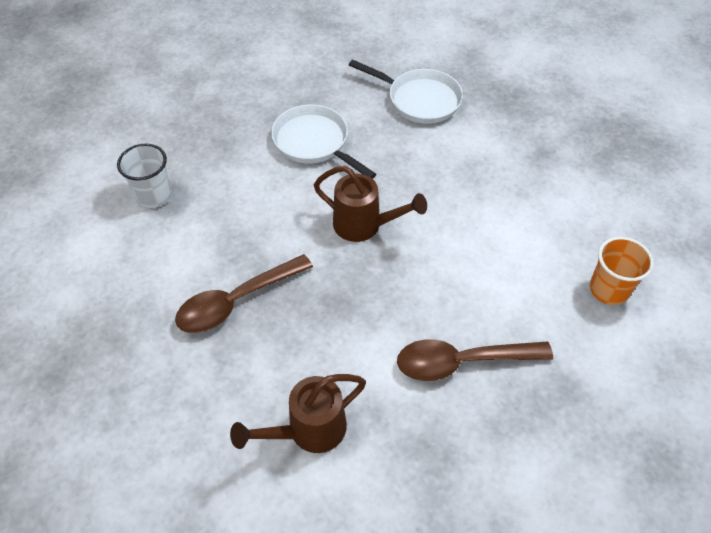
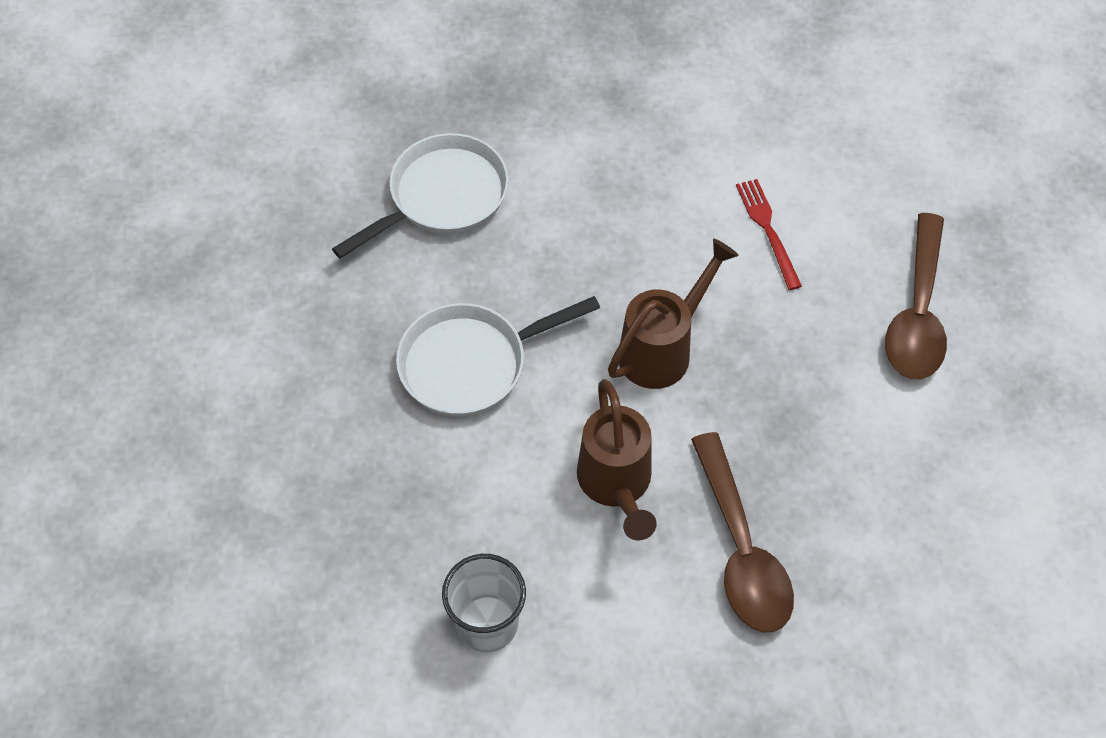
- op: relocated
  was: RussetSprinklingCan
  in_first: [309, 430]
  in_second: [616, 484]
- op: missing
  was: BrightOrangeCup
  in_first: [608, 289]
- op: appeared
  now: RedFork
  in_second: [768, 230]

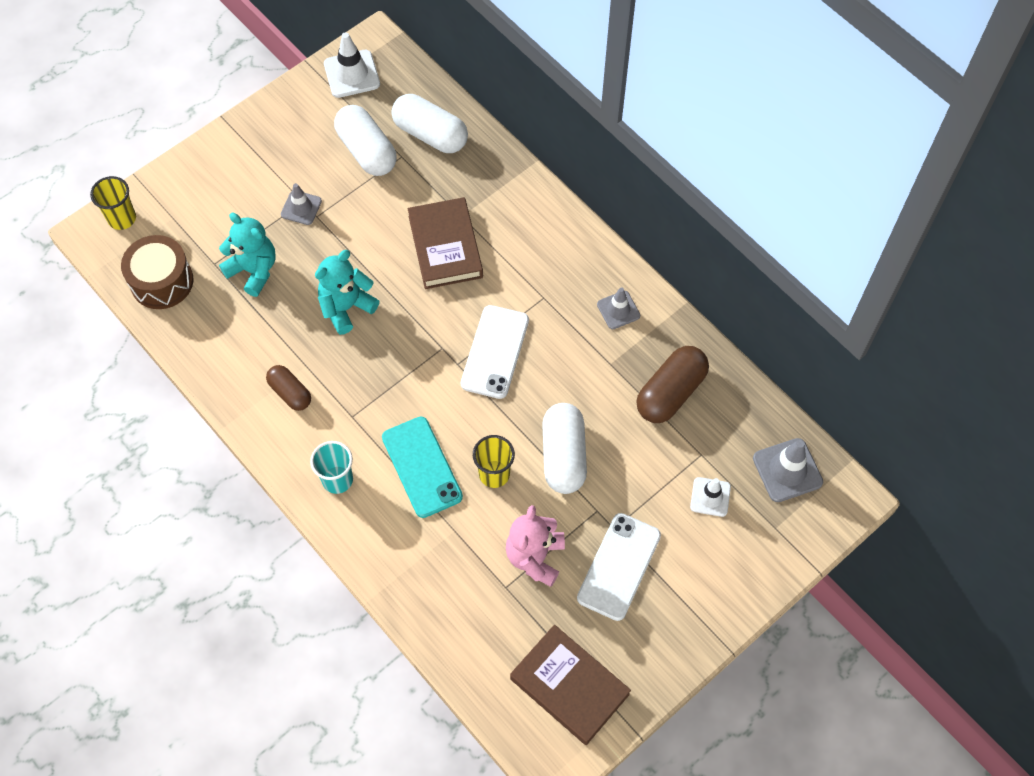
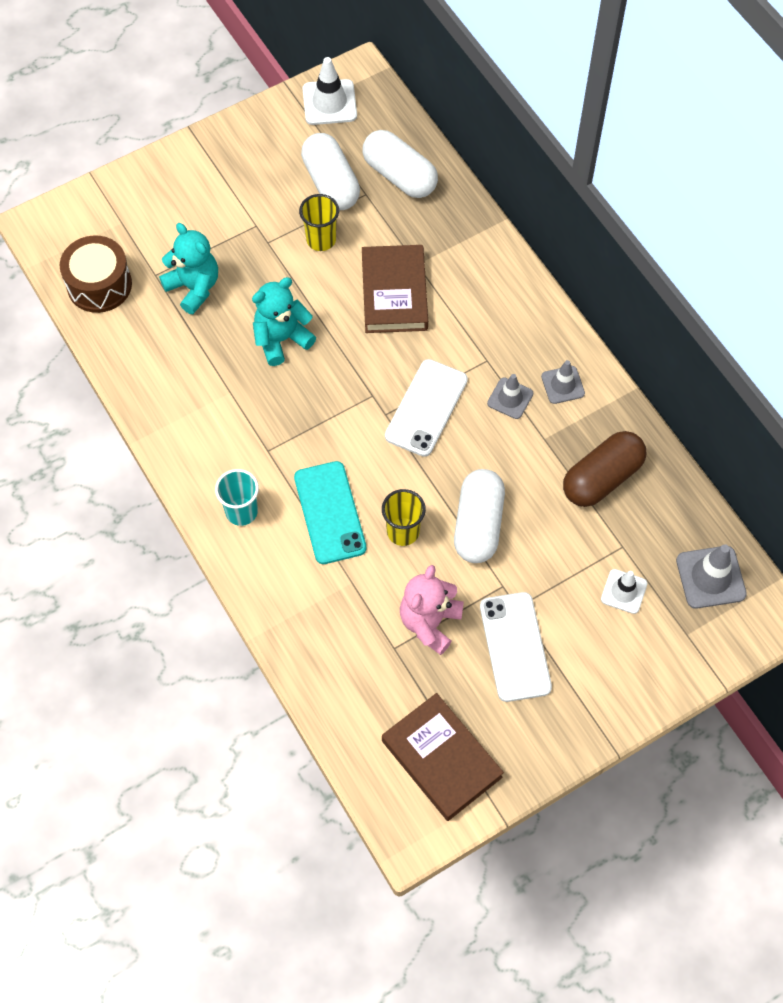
- op: relocated
  was: YellowCup
  in_first: [122, 218]
  in_second: [321, 240]
- op: missing
  was: RussetPill
  in_first: [290, 393]
- op: relocated
  was: GreyRoadCone
  in_first: [301, 208]
  in_second: [510, 398]
- op: spun
  was: SnowWhitePhone
  in_first: [619, 566]
  in_second: [515, 646]
  clockwise: -45

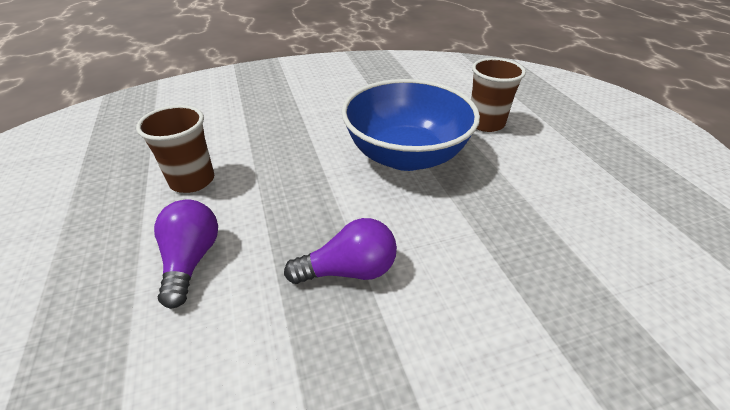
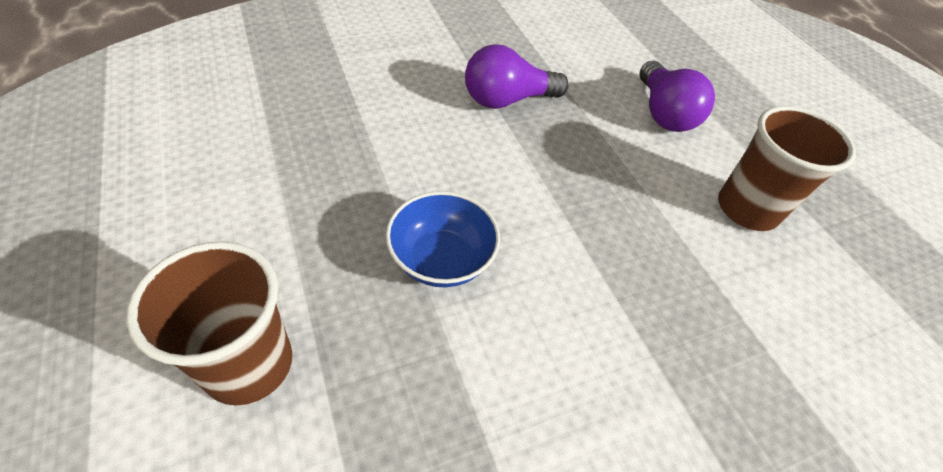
- op: size
  was: CobaltDeepDish
  in_first: [406, 155]
  in_second: [441, 259]
  ratio: 0.48

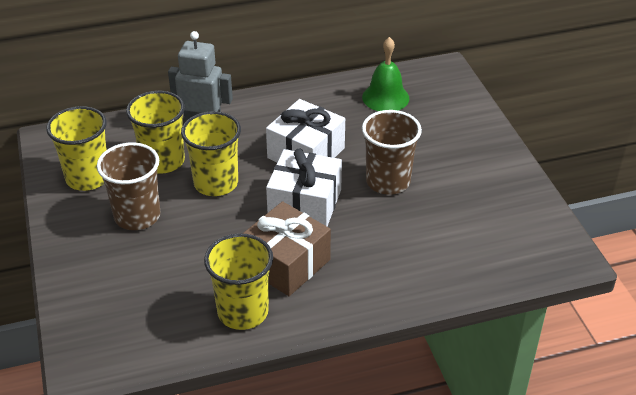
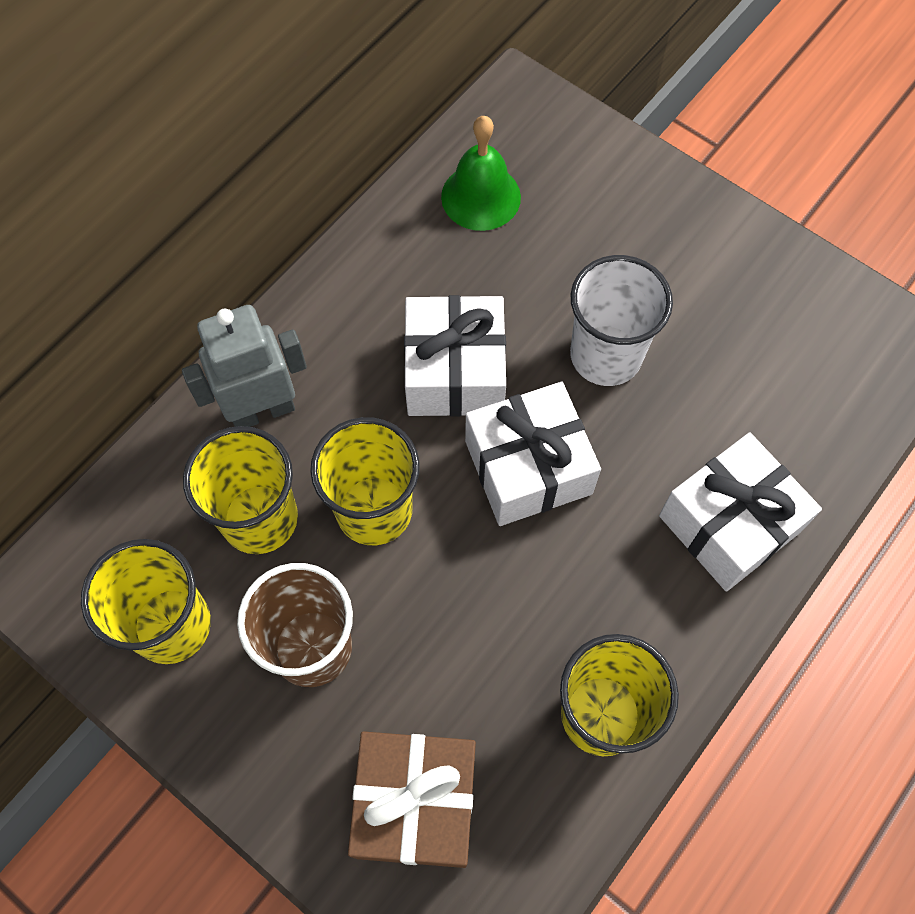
- op: relocated
  was: RussetPresent
  in_first: [286, 263]
  in_second: [415, 803]
- op: colour
  was: RussetCup
  now: SnowWhiteCup
  in_first: [388, 181]
  in_second: [606, 355]
- op: appeared
  now: SnowWhitePresent
  in_second: [729, 524]

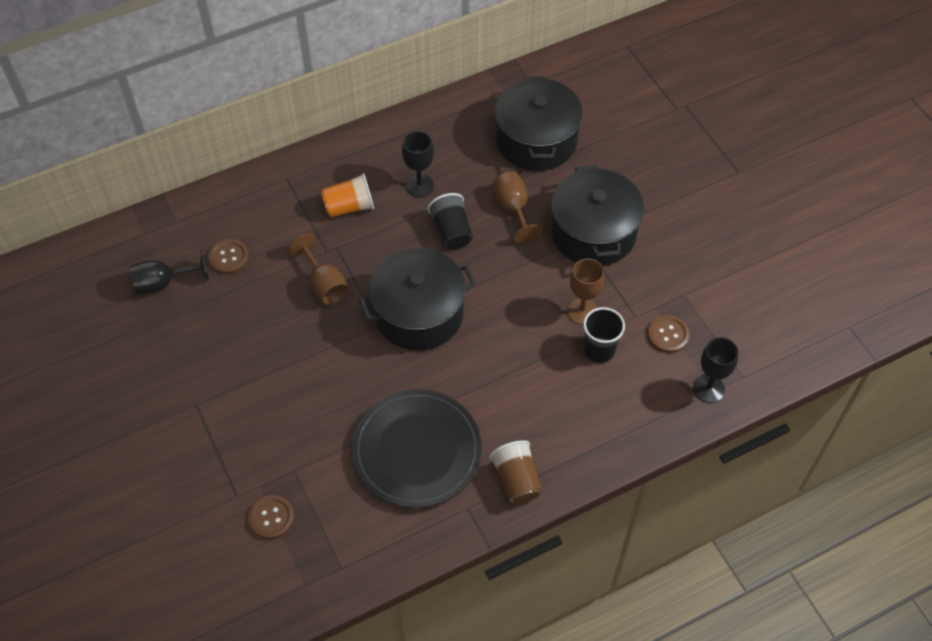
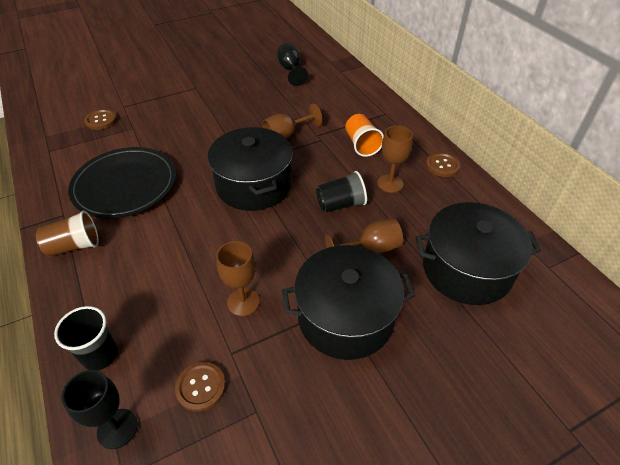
- op: relocated
  was: RussetShirtButton
  in_first: [229, 257]
  in_second: [442, 165]
- op: colour
  was: EbonyWineGlass
  now: RussetWineGlass
  in_first: [419, 186]
  in_second: [390, 183]
- op: relocated
  was: EbonyCup
  in_first: [599, 350]
  in_second: [100, 355]

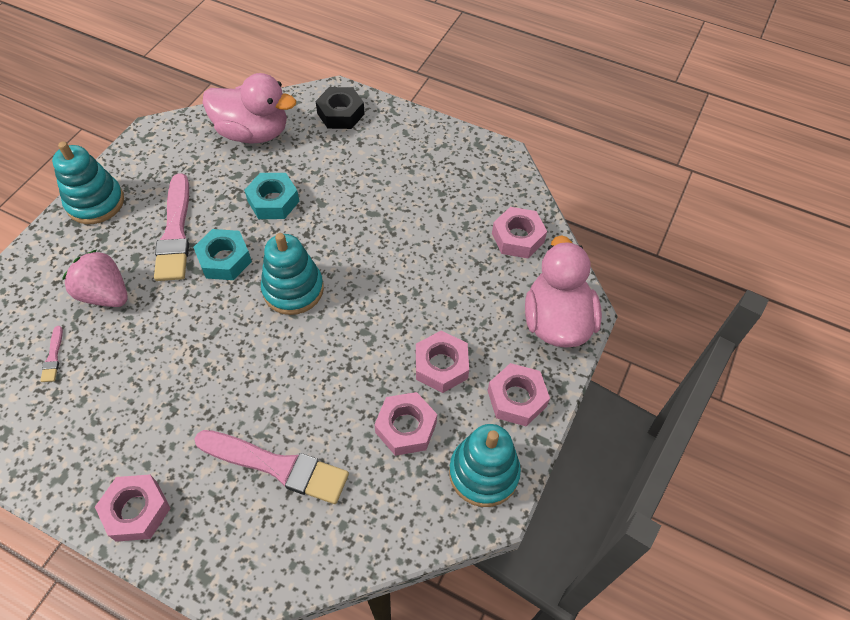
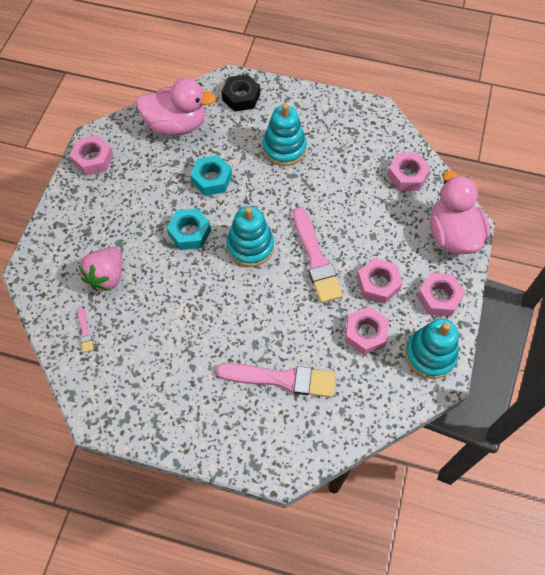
- op: relocated
  was: AquaStackingRings
  in_first: [95, 202]
  in_second: [284, 148]
- op: spun
  was: RosyBerry
  in_first: [105, 294]
  in_second: [107, 276]
  clockwise: -90
- op: relocated
  was: RosyHexNut
  in_first: [137, 510]
  in_second: [93, 159]
- op: relocated
  was: RosyPaintbrush
  in_first: [175, 232]
  in_second: [316, 259]

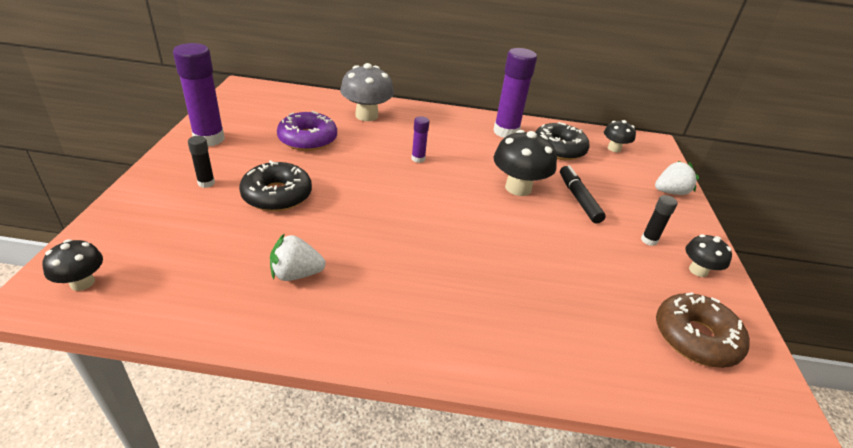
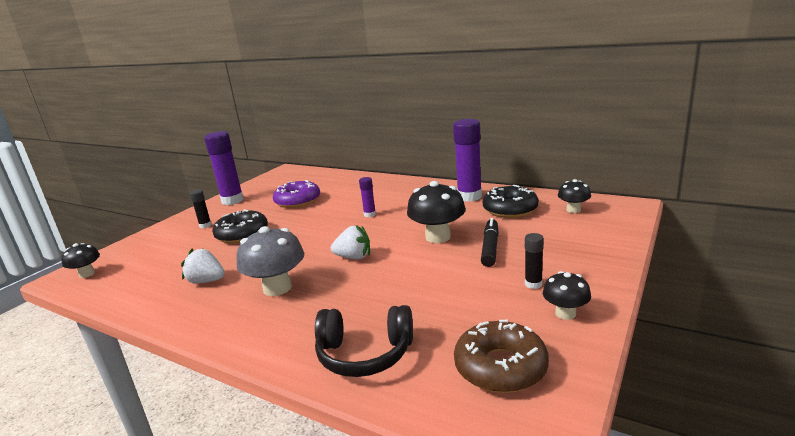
- op: relocated
  was: GreyToadstool
  in_first: [366, 115]
  in_second: [277, 288]
- op: relocated
  was: SnowWhiteBerry
  in_first: [670, 192]
  in_second: [354, 257]
- op: appeared
  now: EbonyHeadset
  in_second: [365, 354]

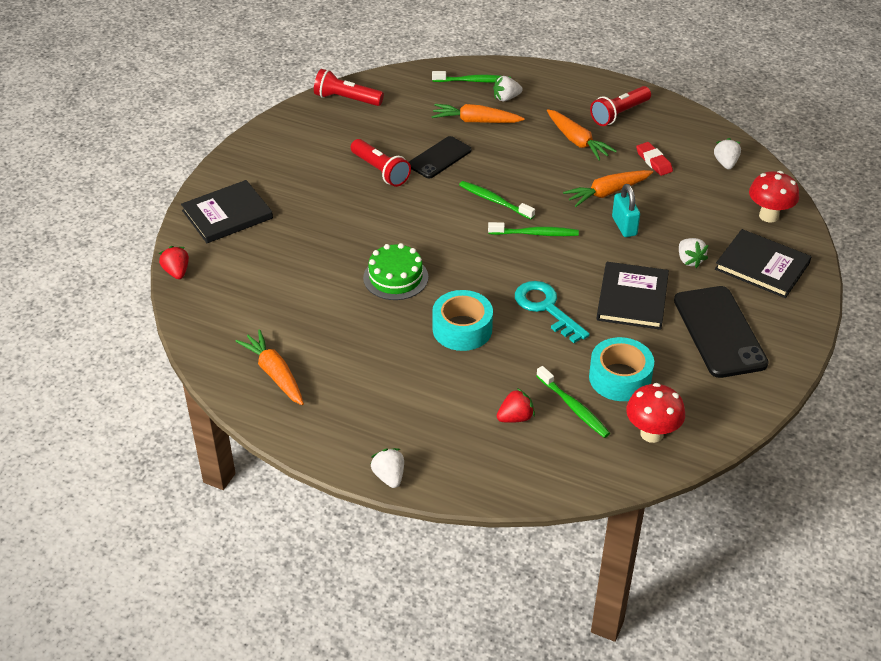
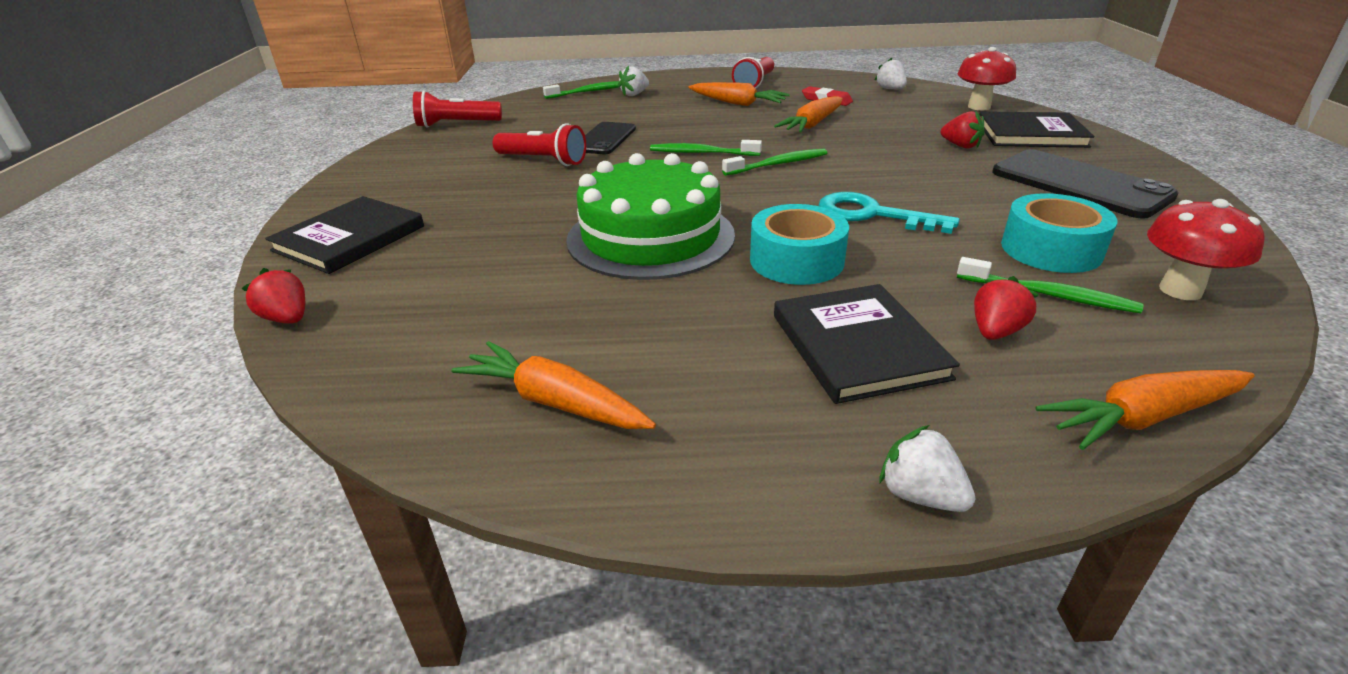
- op: size
  was: EmeraldCake
  in_first: [395, 277]
  in_second: [650, 237]
  ratio: 1.7
- op: relocated
  was: BrightOrangeToyCarrot
  in_first: [475, 121]
  in_second: [1142, 418]
- op: relocated
  was: EbonyBook
  in_first: [632, 298]
  in_second: [858, 346]
- op: missing
  was: AquaPadlock
  in_first: [624, 226]
- op: colour
  was: SnowWhiteBerry
  now: RedBerry
  in_first: [689, 260]
  in_second: [960, 146]

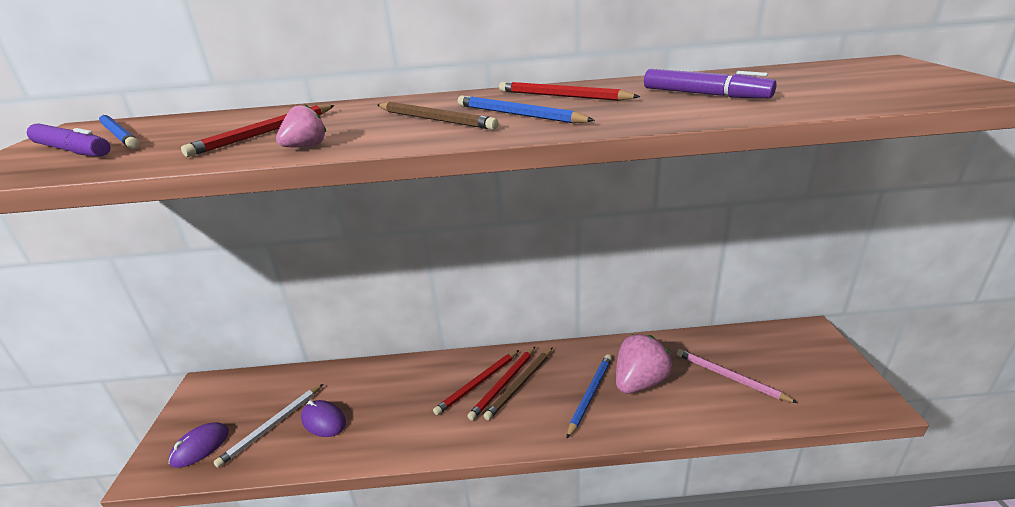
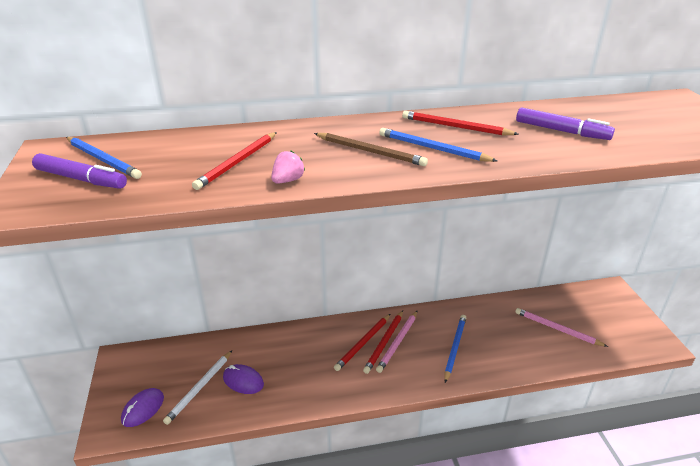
- op: colour
  was: RussetLeadPencil
  now: RosyLeadPencil
  in_first: [520, 384]
  in_second: [398, 342]
- op: missing
  was: RosyBerry
  in_first: [639, 382]

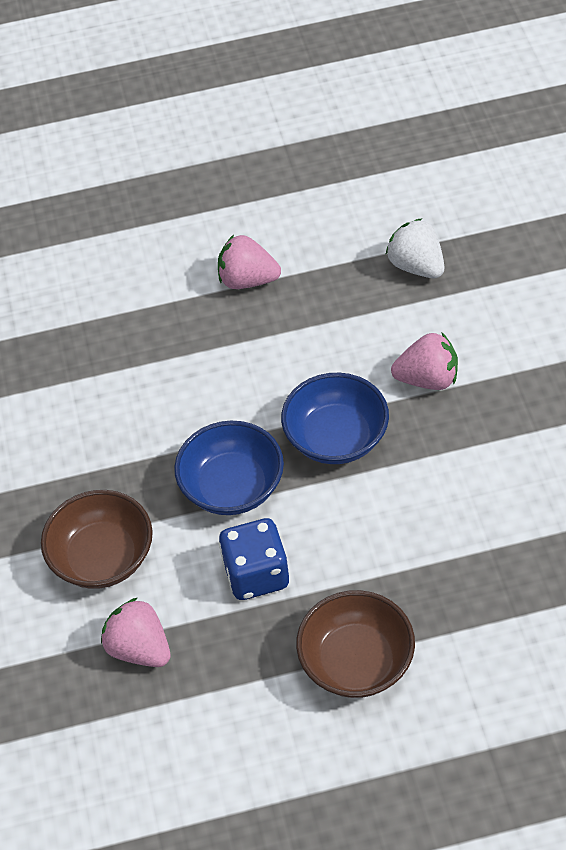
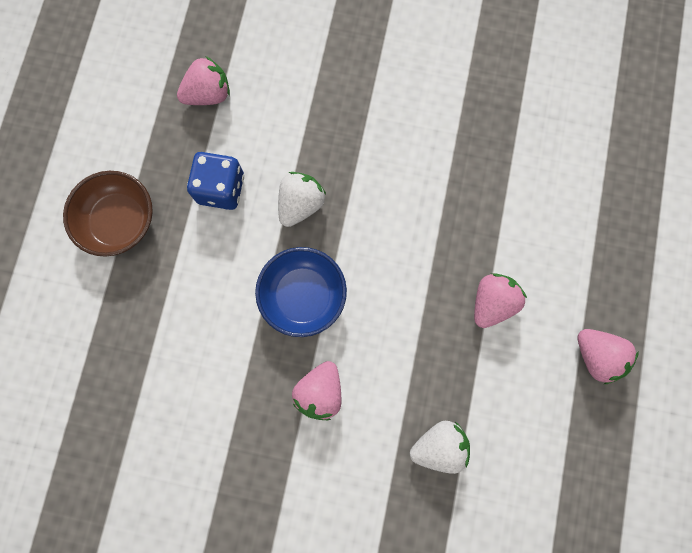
- op: missing
  was: RussetDeepDish
  in_first: [102, 557]
- op: exchanged
  was: CobaltDeepDish
  now: SnowWhiteBerry
  in_first: [232, 487]
  in_second: [300, 204]
- op: appeared
  now: RosyBerry
  in_second: [596, 356]

